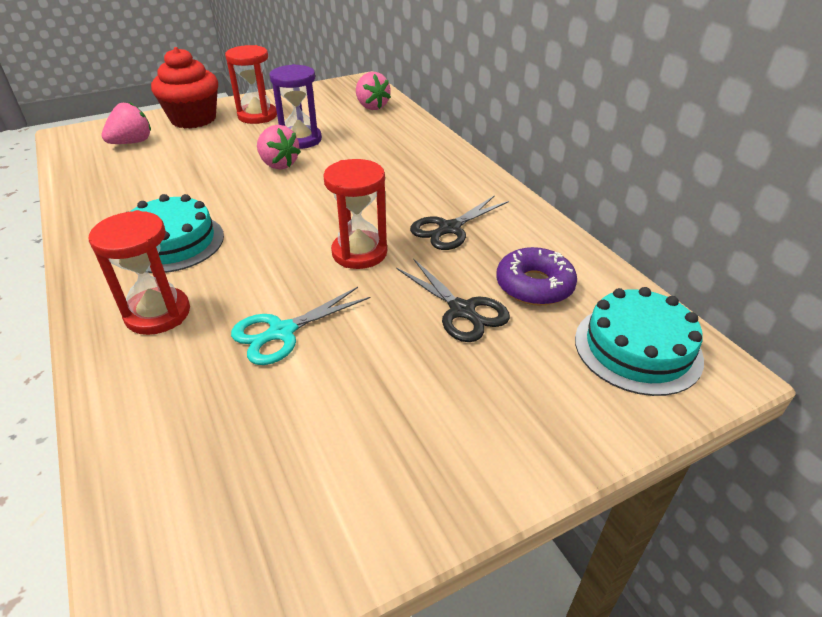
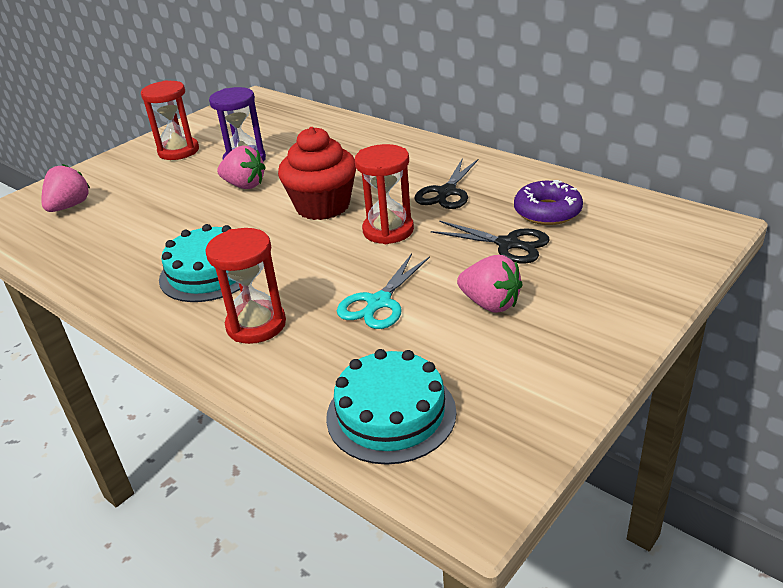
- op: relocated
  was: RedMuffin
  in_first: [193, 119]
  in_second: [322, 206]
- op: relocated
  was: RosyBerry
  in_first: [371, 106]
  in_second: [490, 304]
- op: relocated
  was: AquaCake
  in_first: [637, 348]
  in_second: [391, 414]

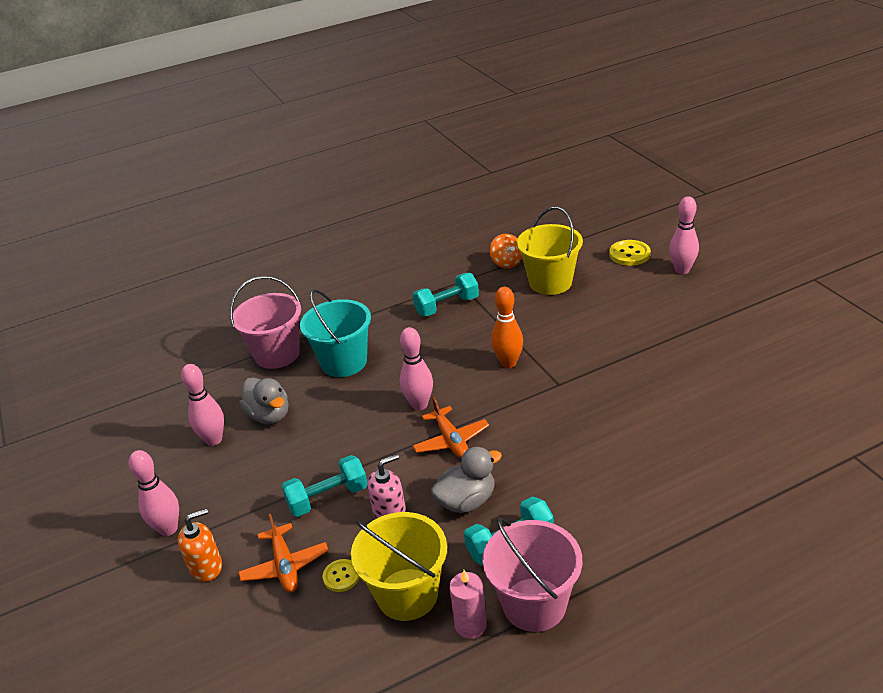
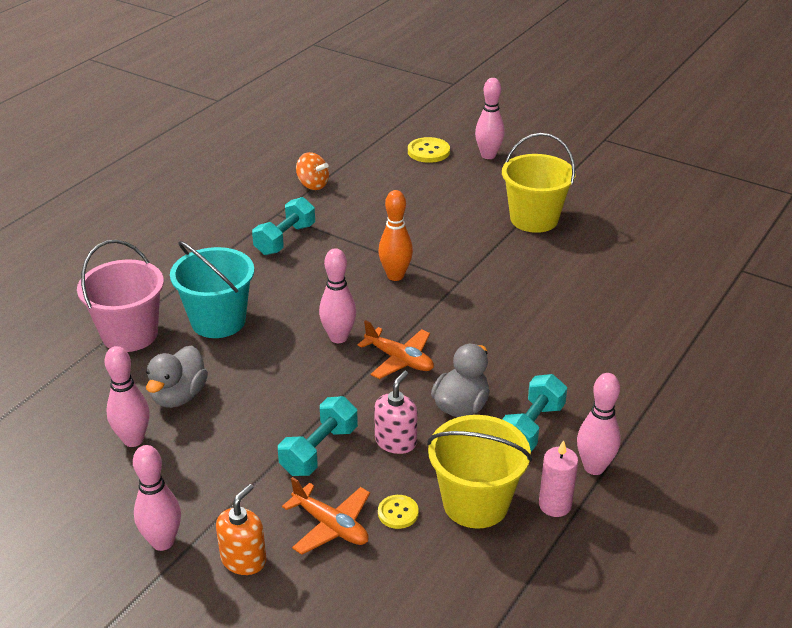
- op: spun
  was: GreyToyDuck
  in_first: [269, 415]
  in_second: [179, 396]
  clockwise: 90
- op: exchanged
  was: RosyPail
  now: RosyTenpin
  in_first: [534, 604]
  in_second: [594, 467]
- op: relocated
  was: YellowPail
  in_first: [550, 282]
  in_second: [534, 219]

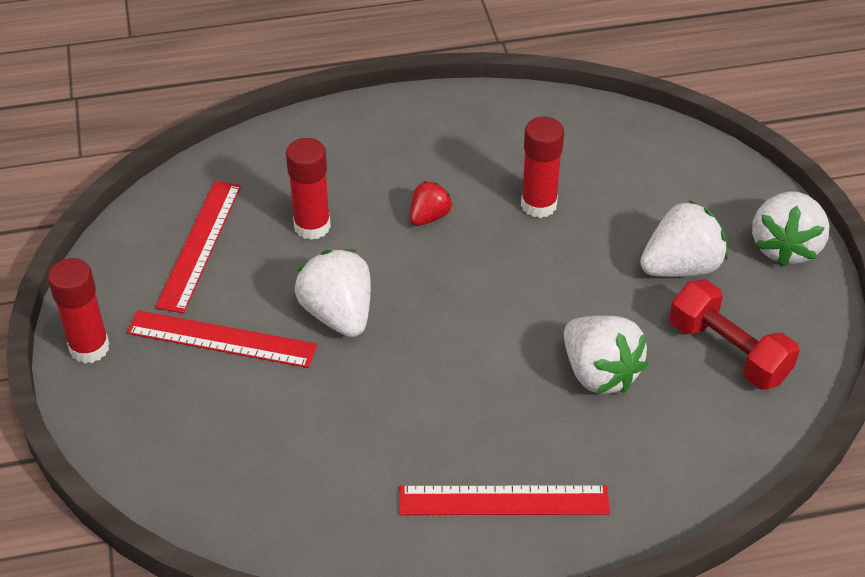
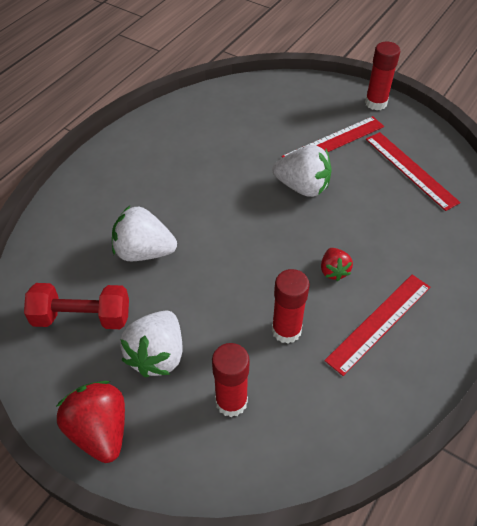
- op: relocated
  was: RedGlueStick
  in_first: [312, 226]
  in_second: [231, 401]
- op: relocated
  was: RedStraightedge
  in_first: [504, 501]
  in_second: [379, 322]
- op: colour
  was: SnowWhiteBerry
  now: RedBerry
  in_first: [785, 247]
  in_second: [100, 430]

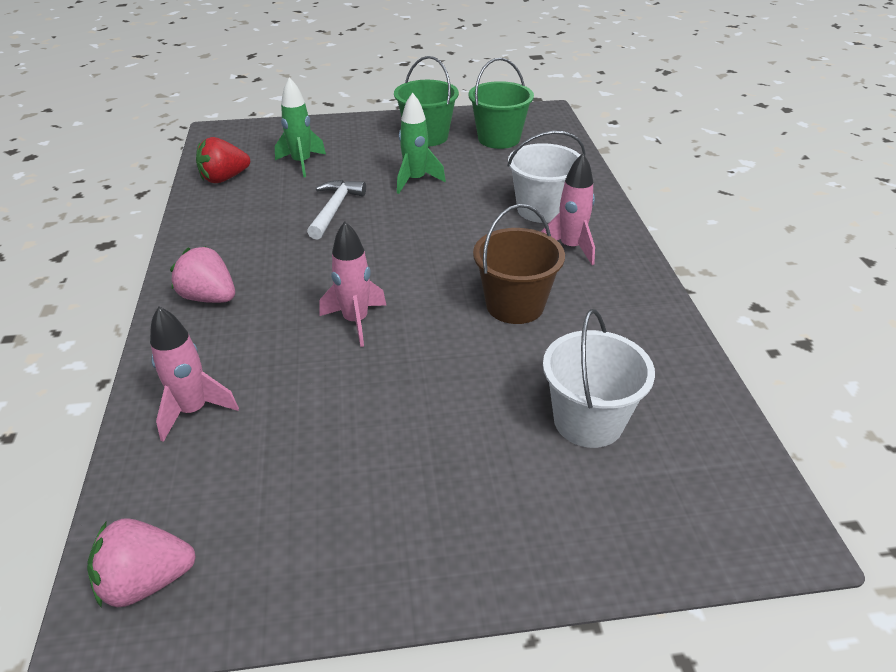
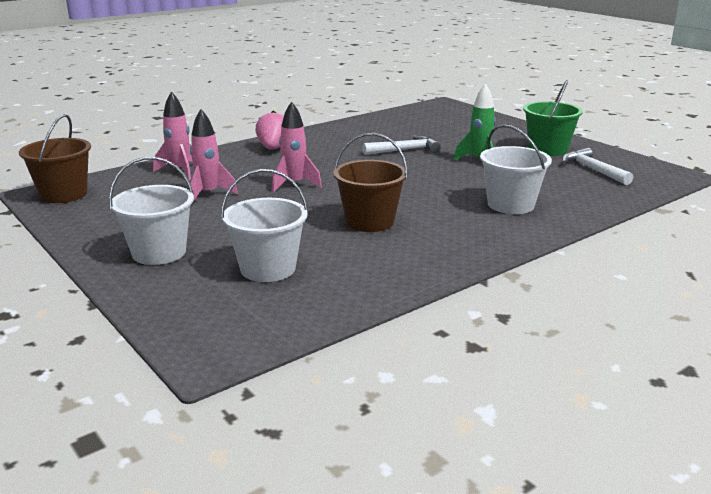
- op: exchanged
  was: RosyBerry
  now: RussetPail
  in_first: [146, 581]
  in_second: [63, 194]
- op: missing
  was: RedBerry
  in_first: [224, 178]
- op: missing
  was: EmeraldToyRocket
  in_first: [302, 163]
- op: exchanged
  was: EmeraldPail
  now: SnowWhiteHammer
  in_first: [499, 139]
  in_second: [593, 170]
- op: relocated
  was: RosyToyRocket
  in_first: [570, 248]
  in_second: [208, 194]
- op: appeared
  now: SnowWhitePail
  in_second: [159, 252]

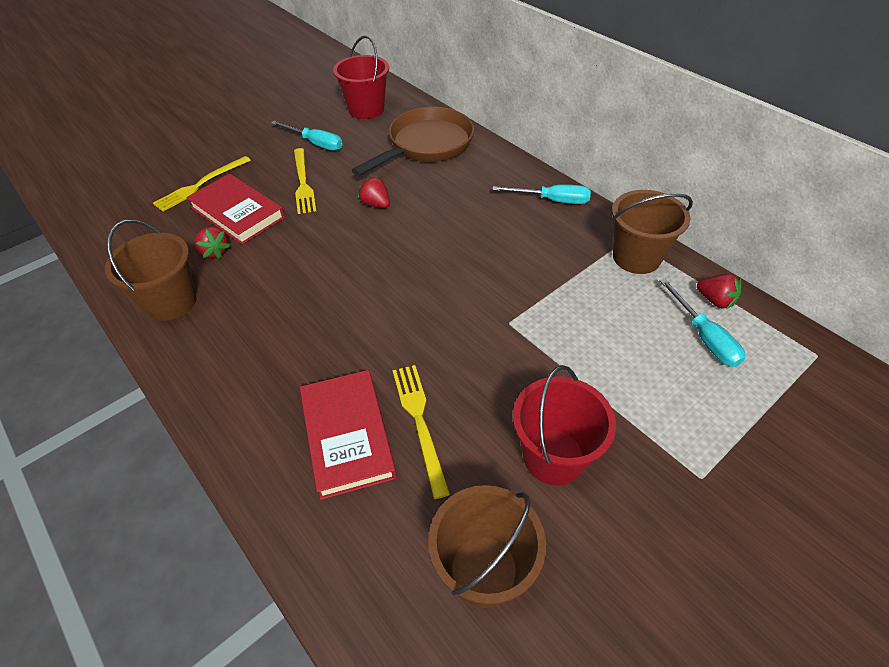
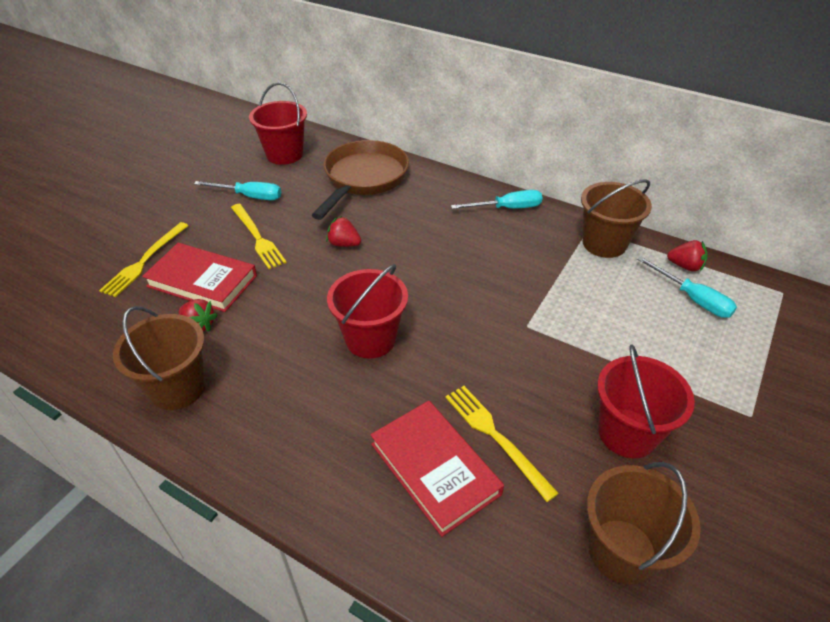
- op: appeared
  now: RedPail
  in_second: [370, 339]

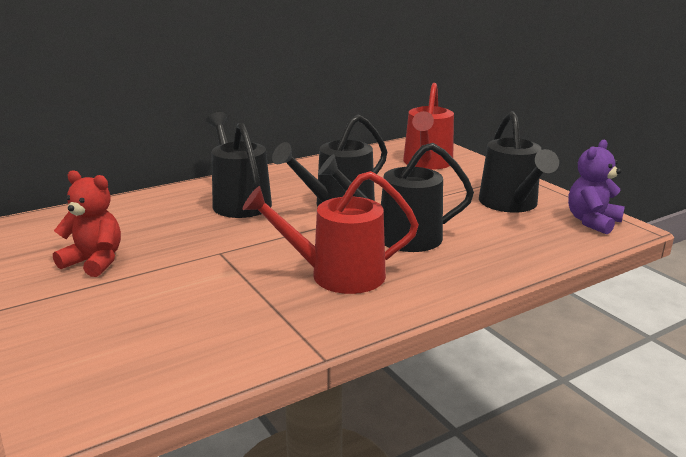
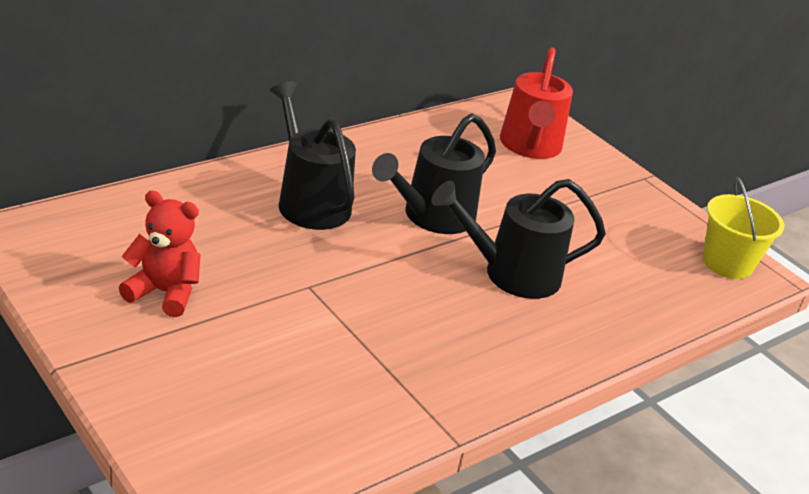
- op: missing
  was: RedSprinklingCan
  in_first: [338, 275]
- op: missing
  was: EbonySprinklingCan
  in_first: [511, 204]
- op: exchanged
  was: VioletTeddyBear
  now: YellowPail
  in_first: [592, 222]
  in_second: [727, 263]

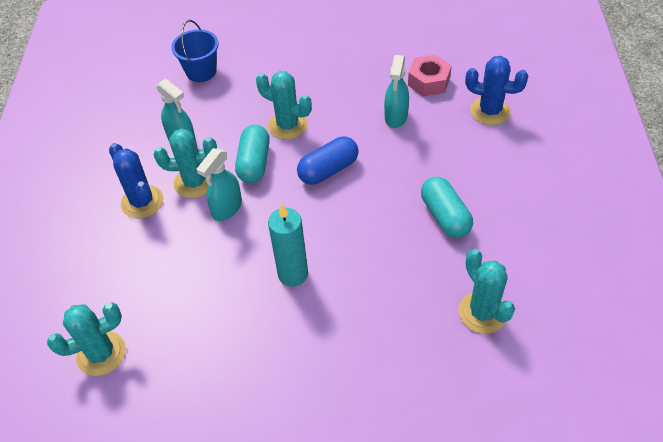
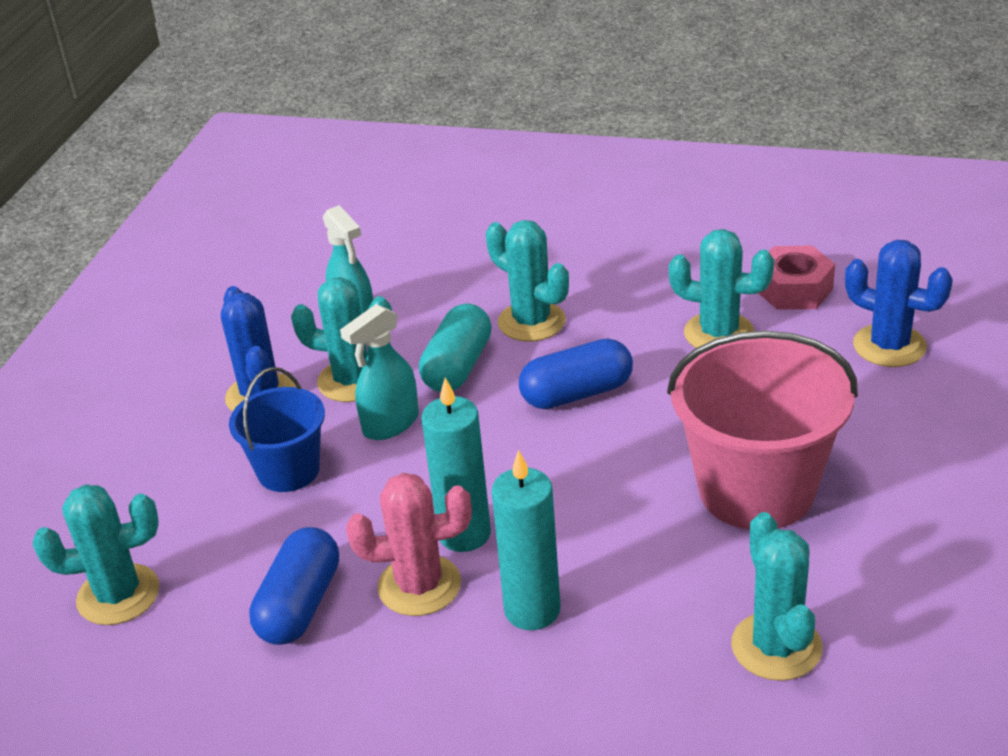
- op: relocated
  was: CobaltPail
  in_first: [201, 71]
  in_second: [288, 470]
- op: exchanged
  was: AquaSprayCleaner
  now: AquaSaguaroCactus
  in_first: [396, 117]
  in_second: [718, 333]
- op: exchanged
  was: AquaPill
  now: RosyPail
  in_first: [445, 216]
  in_second: [756, 490]
- op: appeared
  now: CobaltPill
  in_second: [300, 605]
- op: appeared
  now: RosySaguaroCactus
  in_second: [419, 586]
- op: appeared
  now: AquaCandle
  in_second: [532, 610]

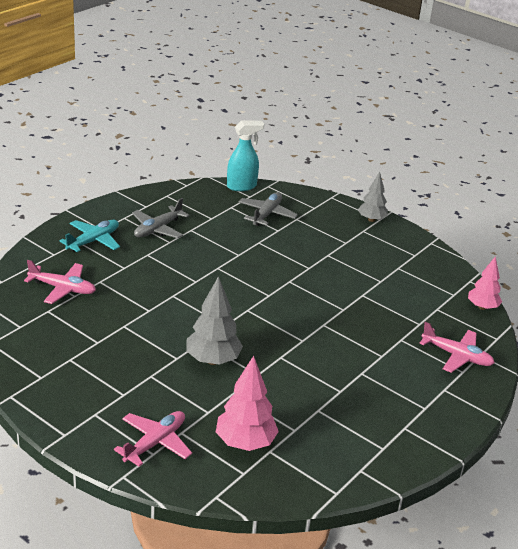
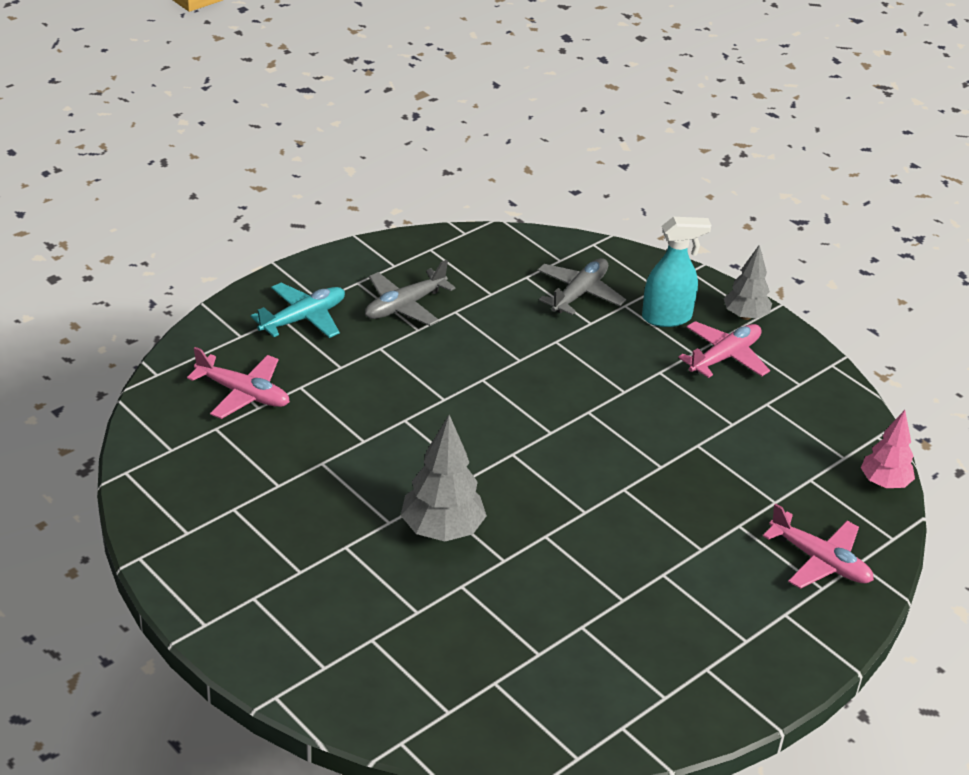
- op: relocated
  was: RosyPlane
  in_first: [155, 443]
  in_second: [725, 357]
- op: missing
  was: RosyTree
  in_first: [245, 442]
- op: relocated
  was: AquaSprayCleaner
  in_first: [242, 186]
  in_second: [667, 317]

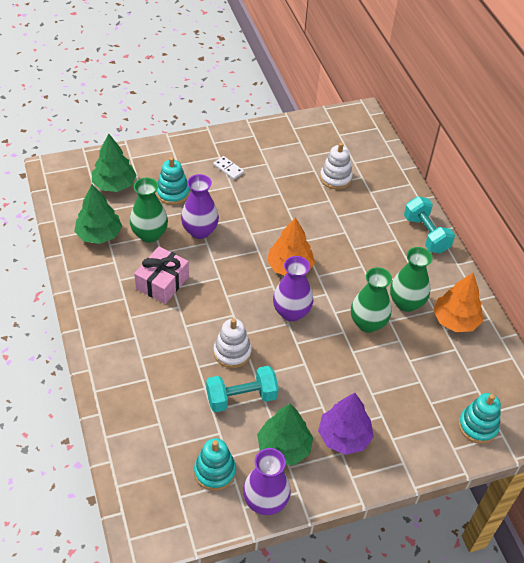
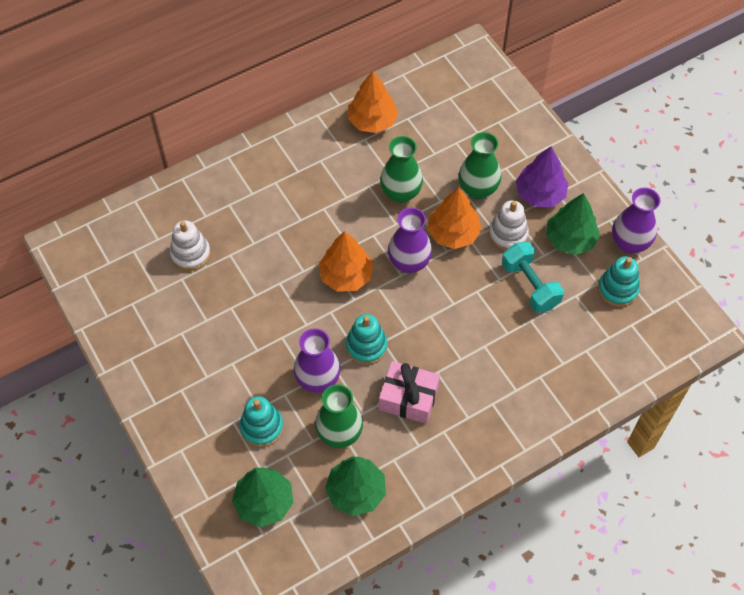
- op: missing
  was: SnowWhiteDomino
  in_first: [228, 169]
- op: relocated
  was: SnowWhiteStackingRings
  in_first: [232, 352]
  in_second: [508, 234]
- op: relocated
  was: EmeraldFlowerVase
  in_first: [406, 303]
  in_second: [478, 189]
- op: missing
  was: AquaHandWeight
  in_first: [426, 234]
- op: relocated
  was: AquaStackingRings
  in_first: [478, 426]
  in_second: [366, 346]
- op: appeared
  now: BrightOrangeTree
  in_second: [453, 233]

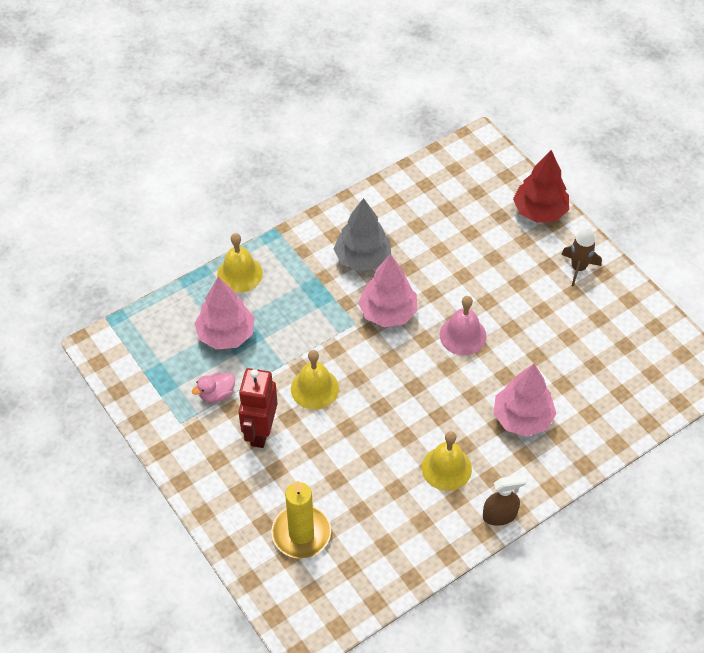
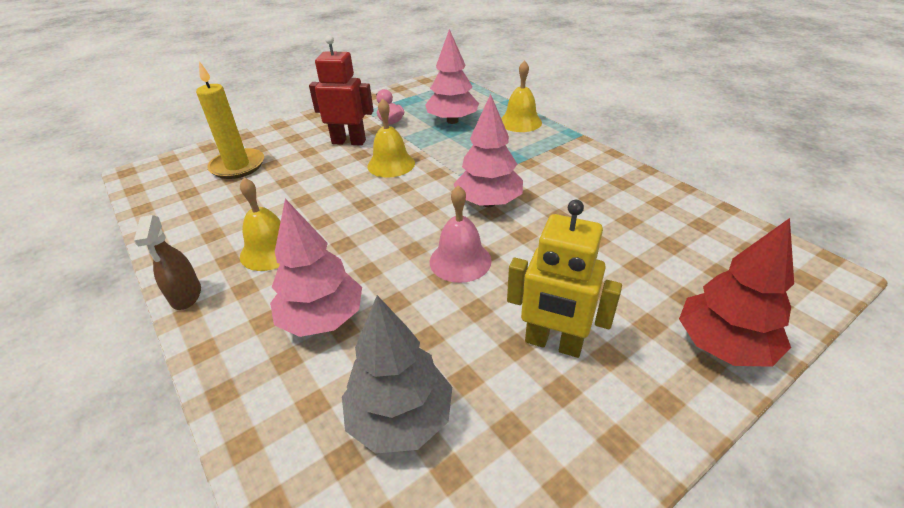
- op: relocated
  was: GreyTree
  in_first: [362, 258]
  in_second: [400, 418]
- op: missing
  was: RussetToyRocket
  in_first: [578, 268]
- op: appeared
  now: YellowToyRobot
  in_second: [553, 343]

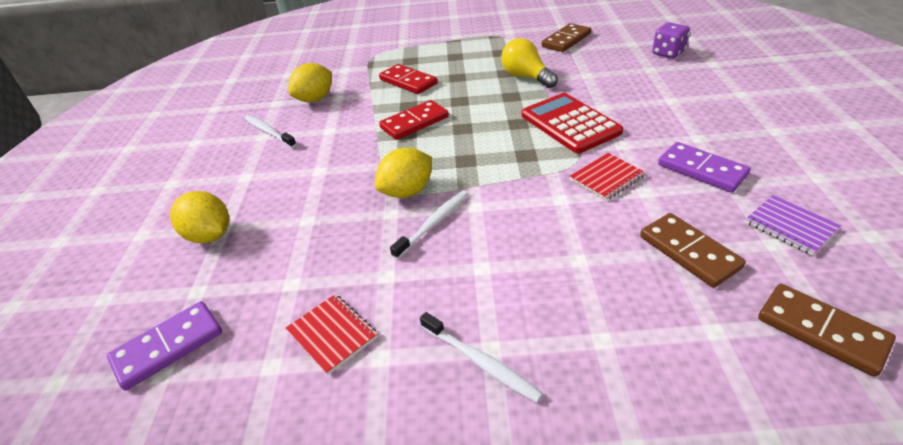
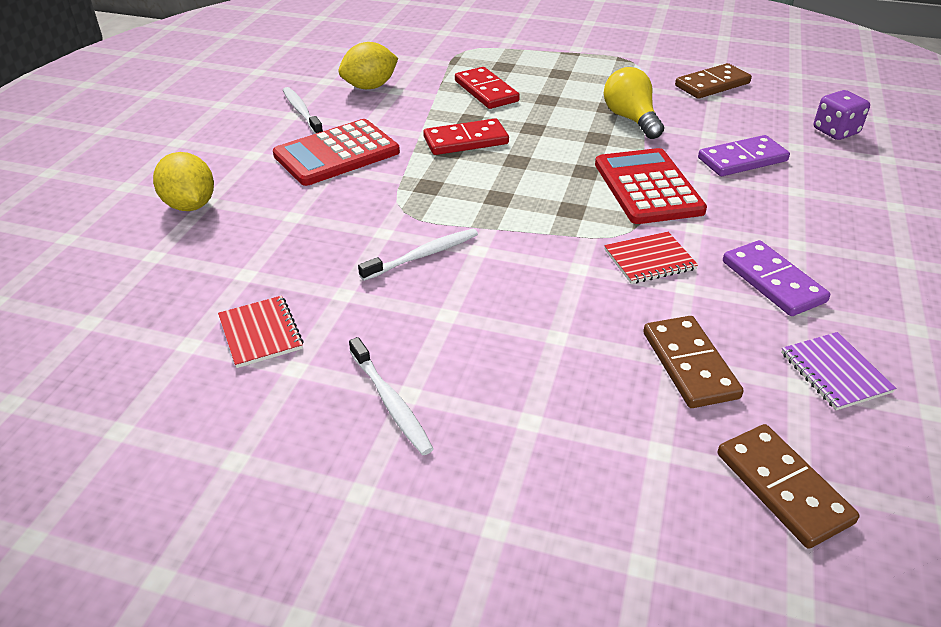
- op: relocated
  was: VioletDomino
  in_first: [168, 347]
  in_second: [742, 160]
- op: missing
  was: YellowLemon
  in_first: [407, 191]
- op: appeared
  now: RedPocketCalculator
  in_second: [337, 154]

